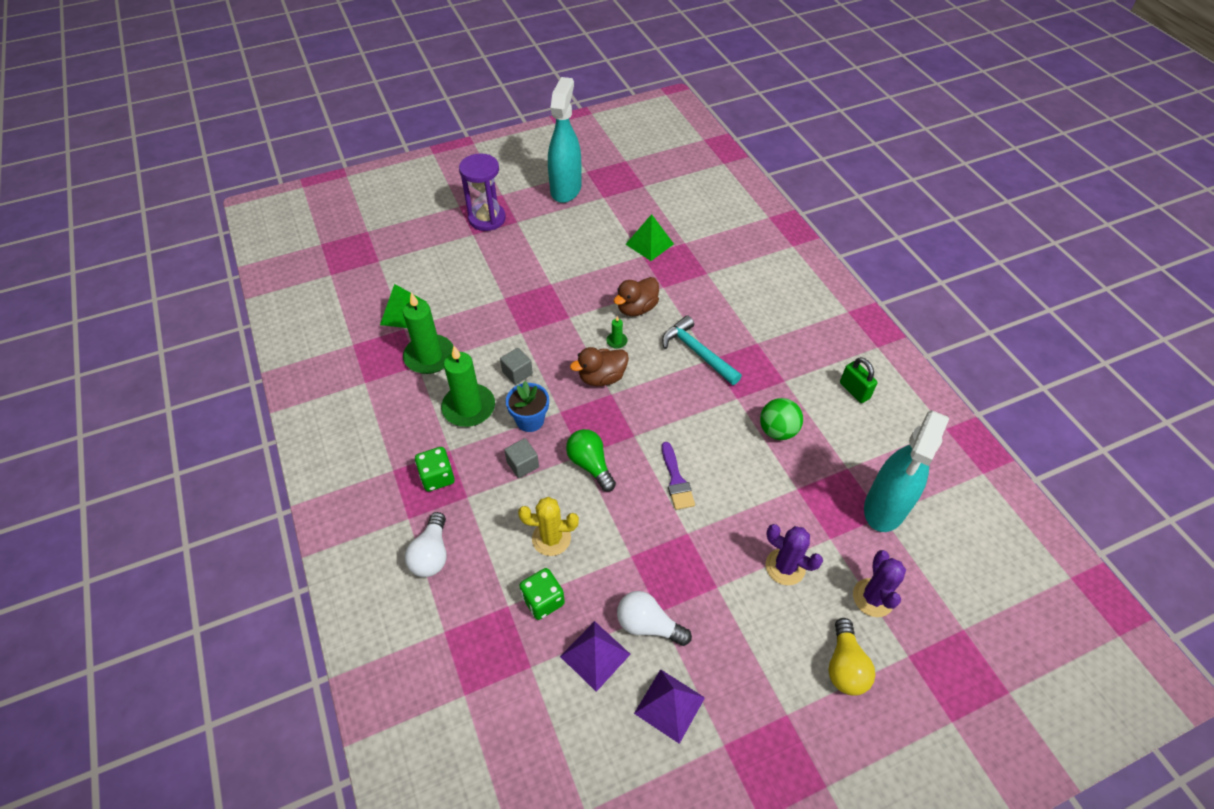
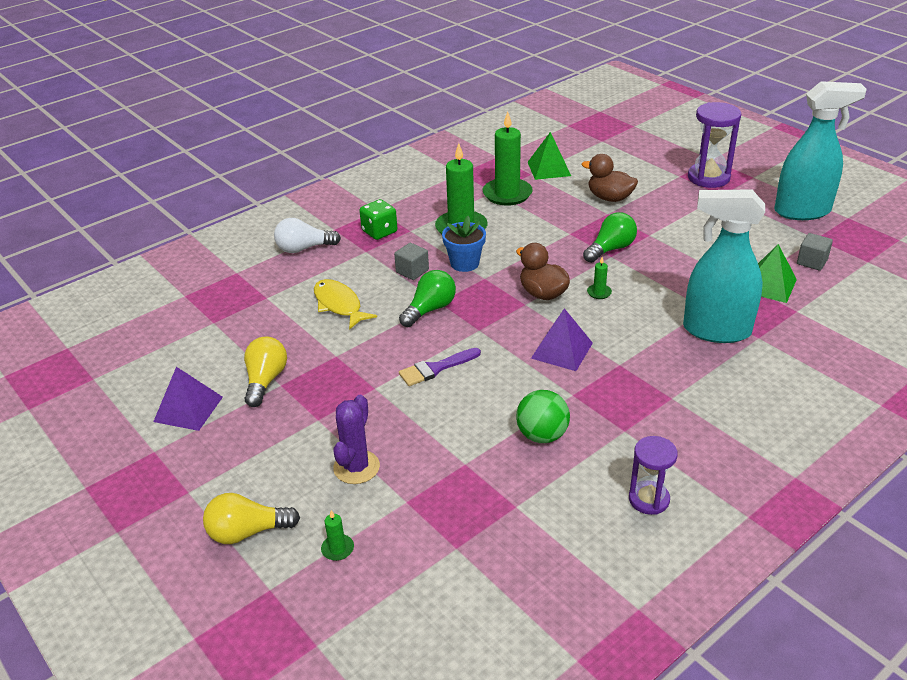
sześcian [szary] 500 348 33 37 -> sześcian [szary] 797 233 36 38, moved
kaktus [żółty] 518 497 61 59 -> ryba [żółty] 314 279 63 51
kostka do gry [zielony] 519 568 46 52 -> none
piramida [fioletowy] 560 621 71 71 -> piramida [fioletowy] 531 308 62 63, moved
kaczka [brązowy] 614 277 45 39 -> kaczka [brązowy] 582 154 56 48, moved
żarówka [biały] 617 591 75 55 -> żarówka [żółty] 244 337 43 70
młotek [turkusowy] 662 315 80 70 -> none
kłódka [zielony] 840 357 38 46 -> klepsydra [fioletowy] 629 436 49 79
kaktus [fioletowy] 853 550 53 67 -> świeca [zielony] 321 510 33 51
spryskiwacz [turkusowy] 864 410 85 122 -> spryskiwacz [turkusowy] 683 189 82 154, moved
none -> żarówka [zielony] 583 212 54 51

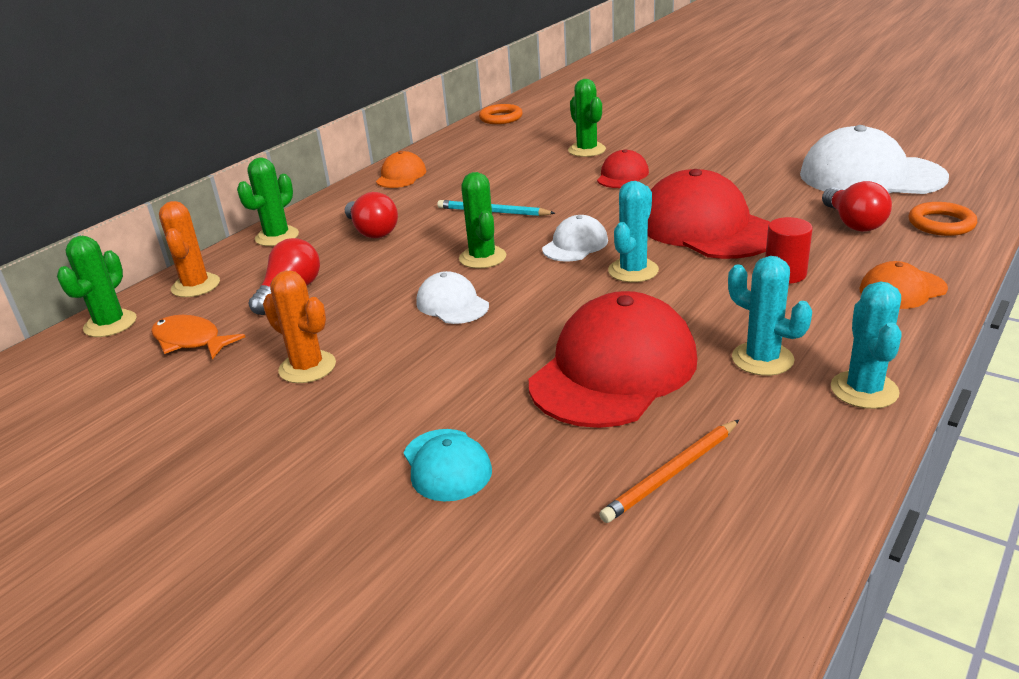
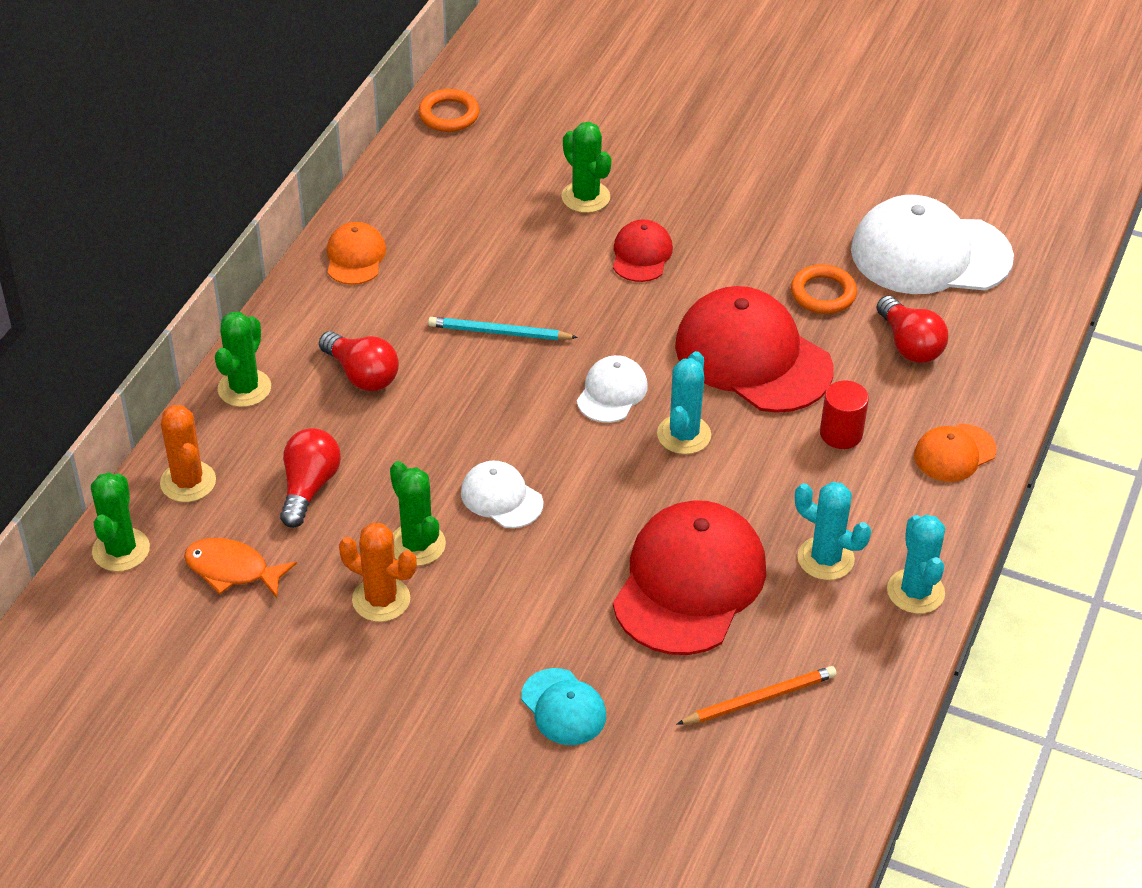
kaktus [zielony] 459 172 47 97 -> kaktus [zielony] 390 461 56 105, moved
ołówek [pomarańczowy] 599 420 140 103 -> ołówek [pomarańczowy] 677 666 160 59, 150 degrees counterclockwise
pierścień [pomarańczowy] 909 202 68 34 -> pierścień [pomarańczowy] 791 264 66 50, moved

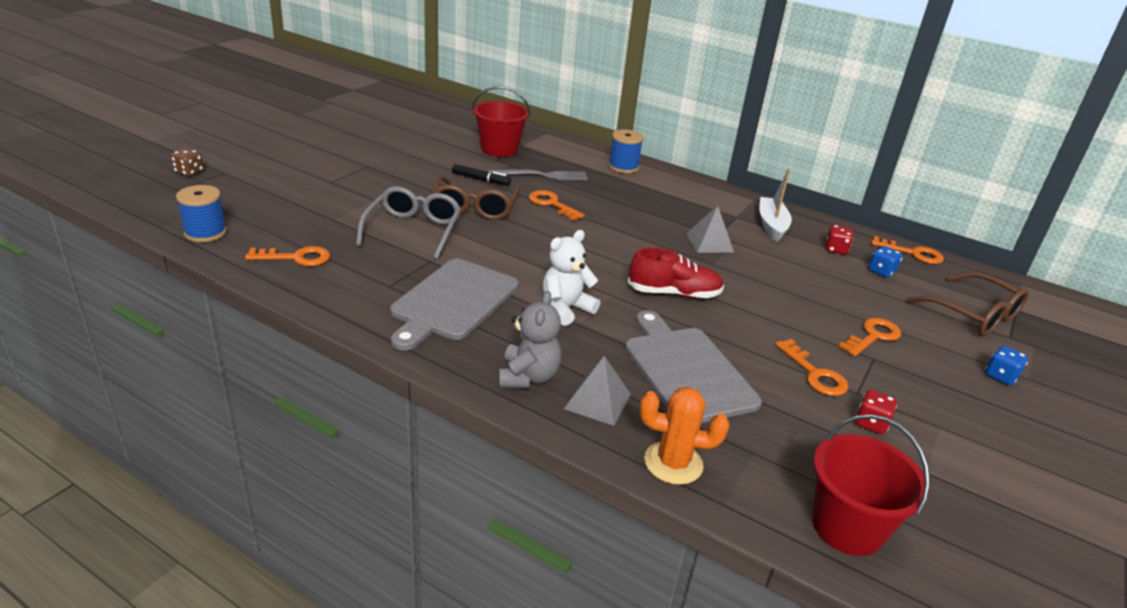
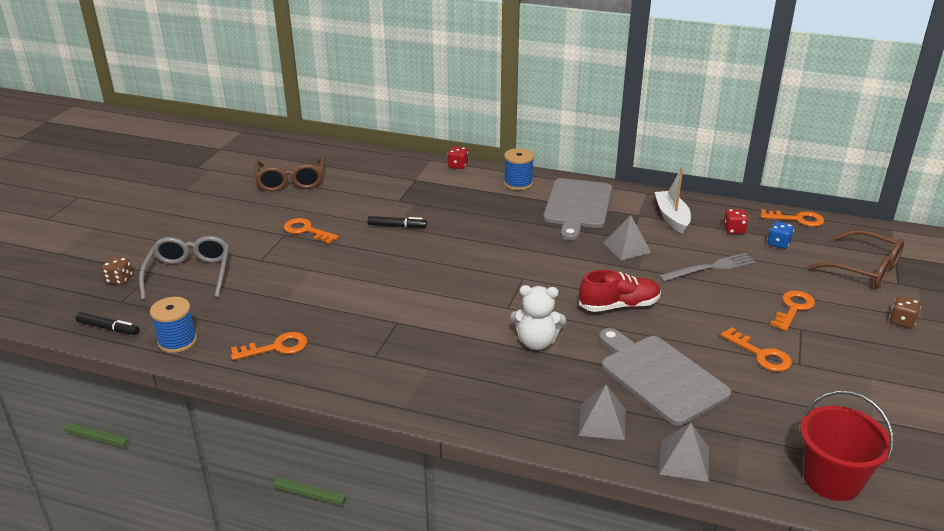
okulary [szary] 356 186 105 74 -> okulary [szary] 139 236 90 64, moved
deska do krojenia [szary] 390 259 129 91 -> deska do krojenia [szary] 543 178 69 62, moved
okulary [brązowy] 431 176 89 44 -> okulary [brązowy] 254 156 70 35, moved
wiadro [czerwony] 472 86 59 71 -> none
widelec [szary] 488 169 100 11 -> widelec [szary] 658 253 98 29, moved
miś [szary] 498 291 64 97 -> none
klucz [pomarańczowy] 529 190 56 31 -> klucz [pomarańczowy] 284 218 55 26, moved
miś [biały] 543 230 57 96 -> miś [biały] 511 285 55 65, 120 degrees counterclockwise
kaktus [pomarańczowy] 640 387 89 98 -> piramida [szary] 659 423 50 59
kostka do gry [czerwony] 855 390 42 44 -> kostka do gry [czerwony] 447 146 21 23, moved
kostka do gry [niebieski] 985 346 43 39 -> kostka do gry [brązowy] 889 296 32 32
none -> flamaster [czarny] 76 312 64 23

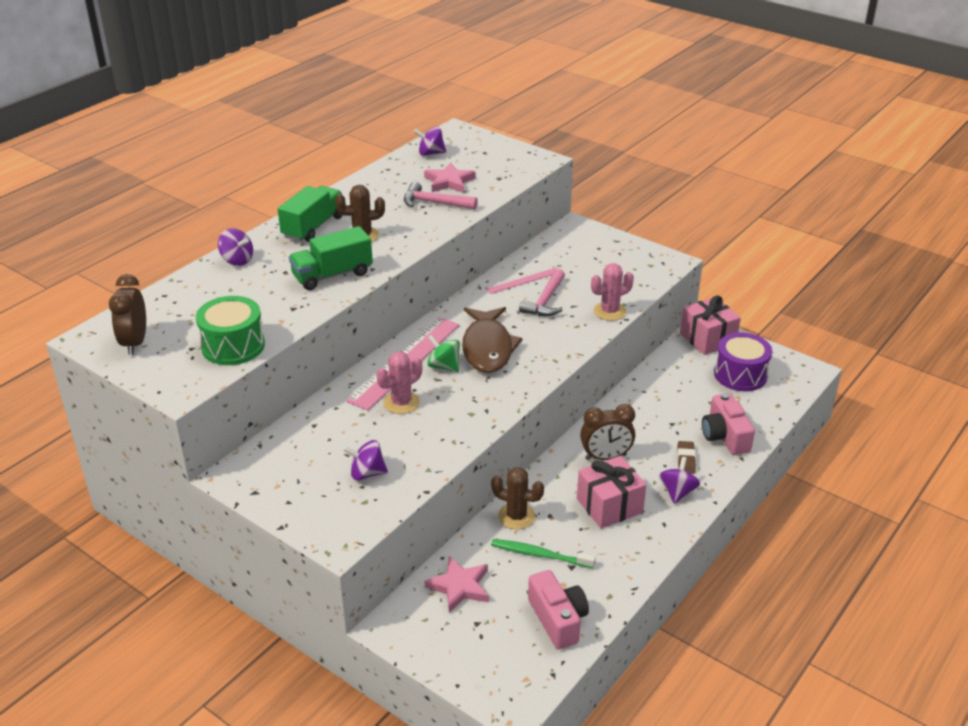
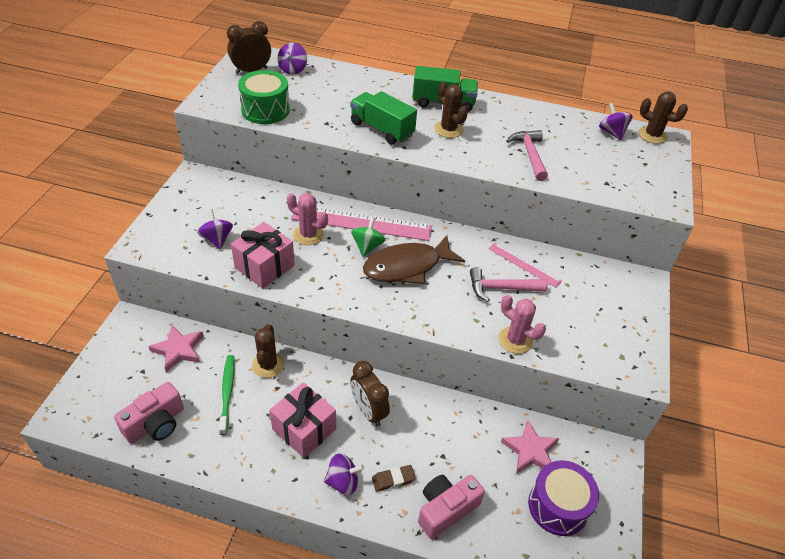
bączek [fioletowy] 218 228 35 38 -> bączek [fioletowy] 277 43 30 32, moved
gwiazda [różowy] 424 163 52 30 -> gwiazda [różowy] 501 420 58 54, moved
prezent [różowy] 680 295 61 60 -> prezent [różowy] 231 222 64 66, moved
none -> kaktus [brązowy] 638 91 50 53

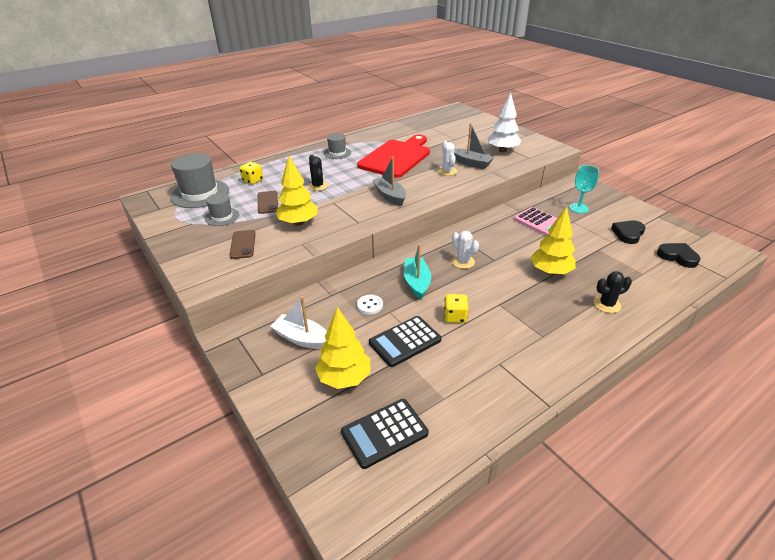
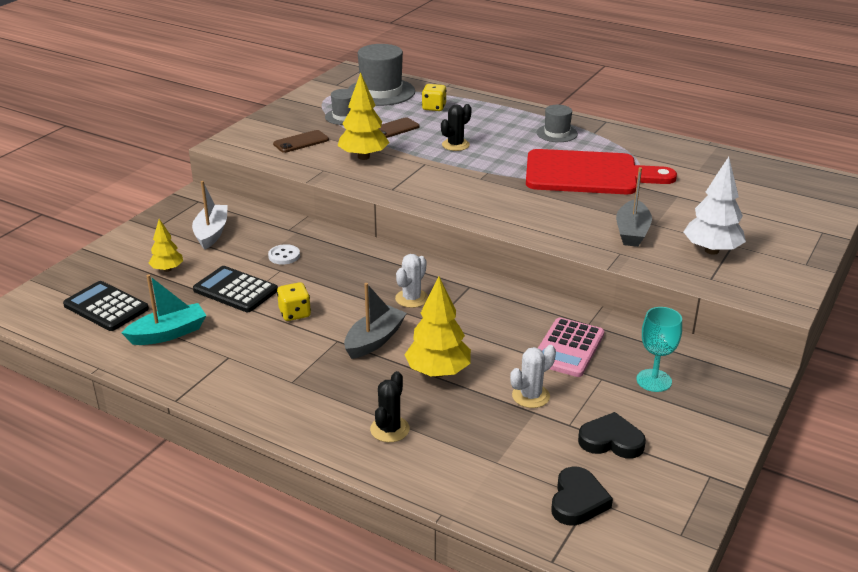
drzewko [żółty] 315 307 56 82 -> drzewko [żółty] 148 219 35 53, x0.59
łódka [szary] 372 157 34 49 -> łódka [szary] 344 283 63 76, moved
łódka [turkusowy] 404 244 27 55 -> łódka [turkusowy] 122 274 84 71, moved
kaktus [biały] 438 141 19 35 -> kaktus [biały] 510 345 46 63, moved
kaktus [czarny] 594 271 38 42 -> kaktus [czarny] 370 371 40 71, 60 degrees clockwise

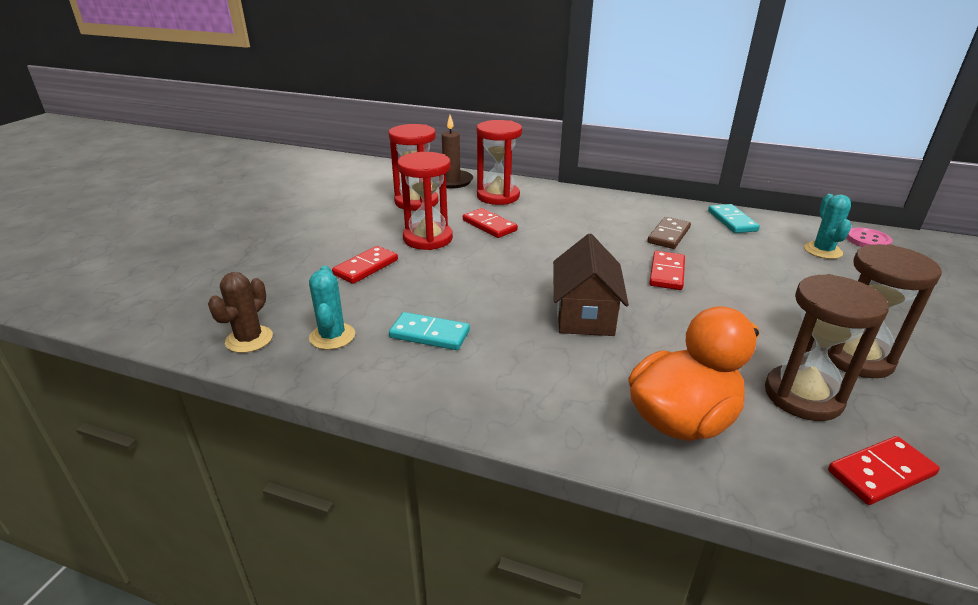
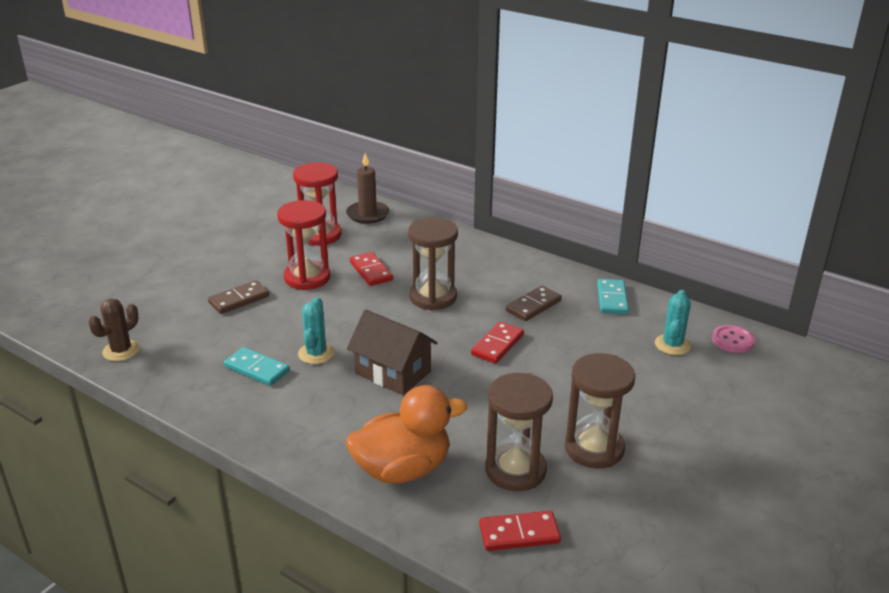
kaktus [turkusowy] 309 266 46 84 -> kaktus [turkusowy] 298 297 36 67, moved
kostka domina [czerwony] 332 246 66 38 -> kostka domina [brązowy] 208 280 61 34
klepsydra [czerwony] 477 120 45 85 -> none
domek [brązowy] 553 234 76 102 -> domek [brązowy] 347 309 91 86, 75 degrees counterclockwise
none -> klepsydra [brązowy] 408 218 50 93

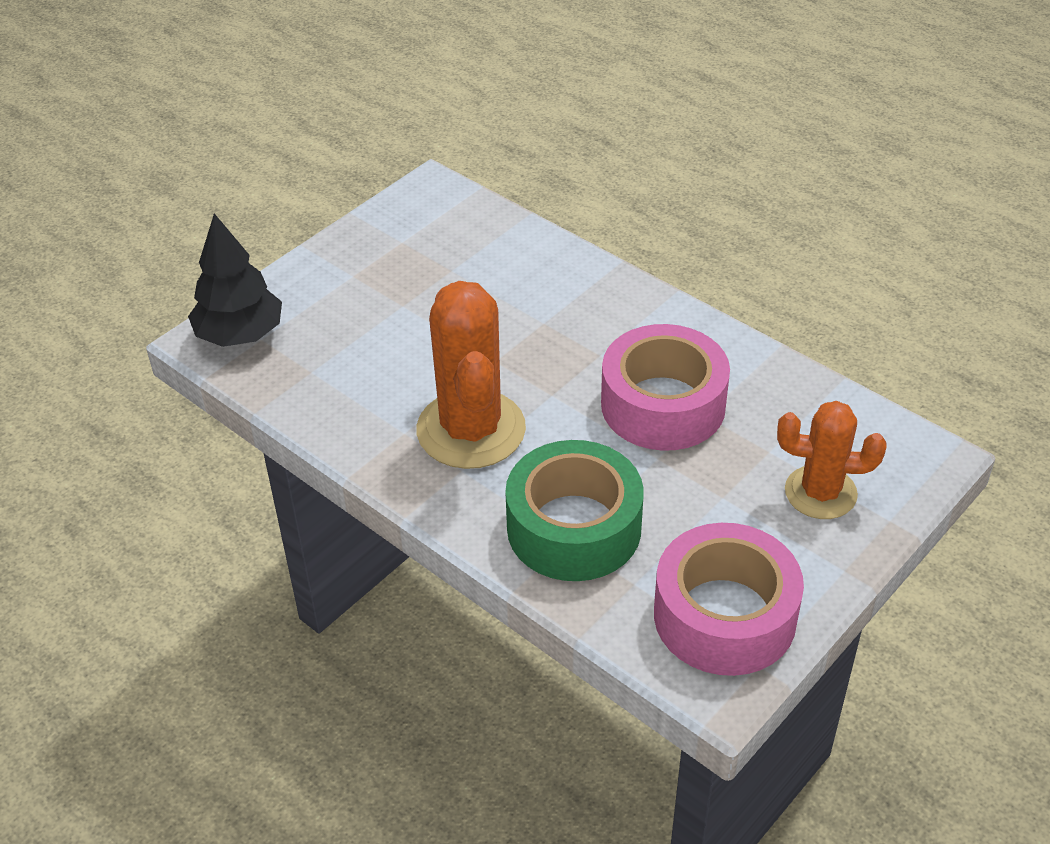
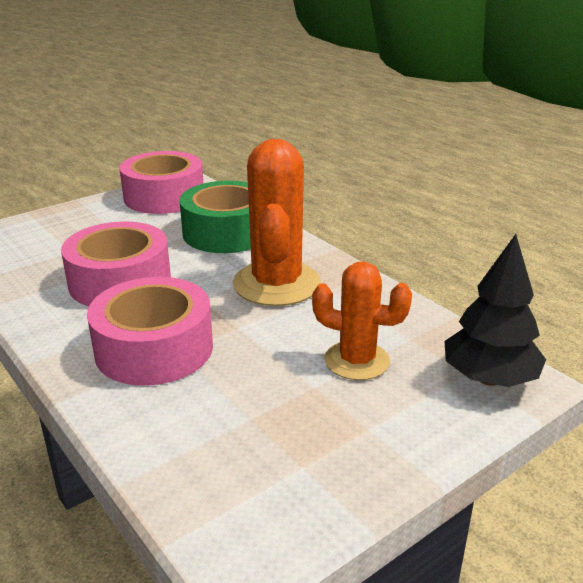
kaktus [pomarańczowy] 777 401 110 118 -> kaktus [pomarańczowy] 312 262 100 118, moved
none -> taśma klejąca [różowy] 87 277 126 109

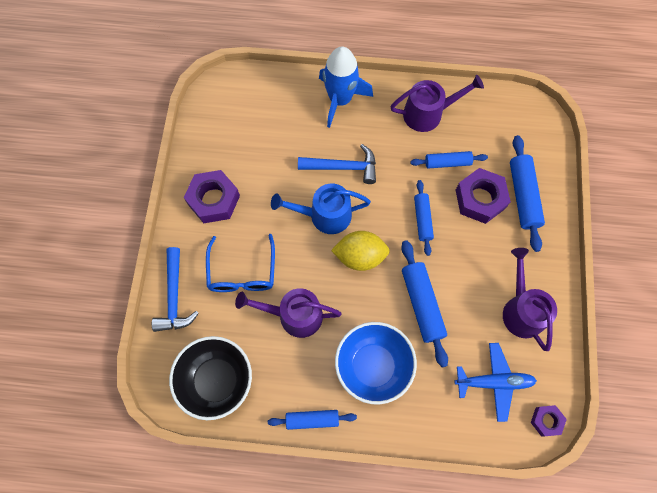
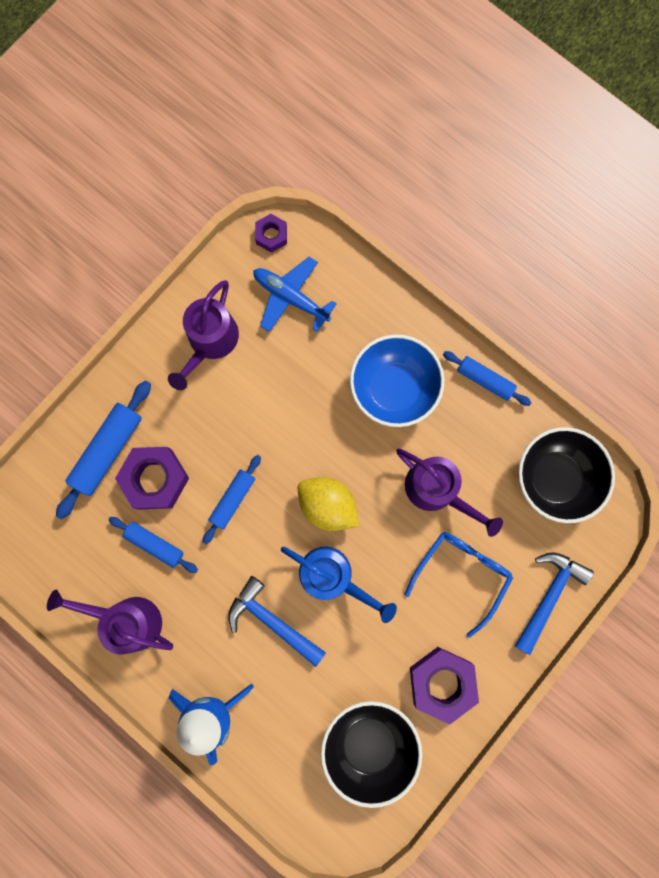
wałek do ciasta [niebieski] 401 240 47 128 -> none
none -> miska [czarny] 321 701 101 107

